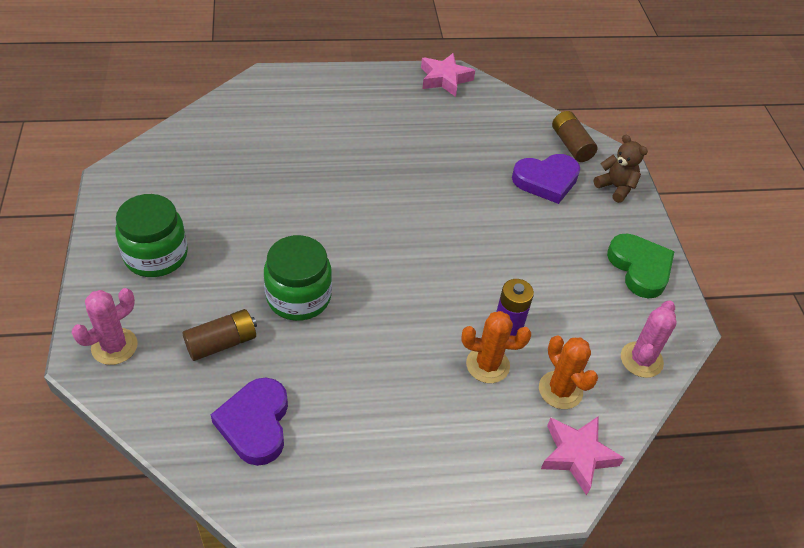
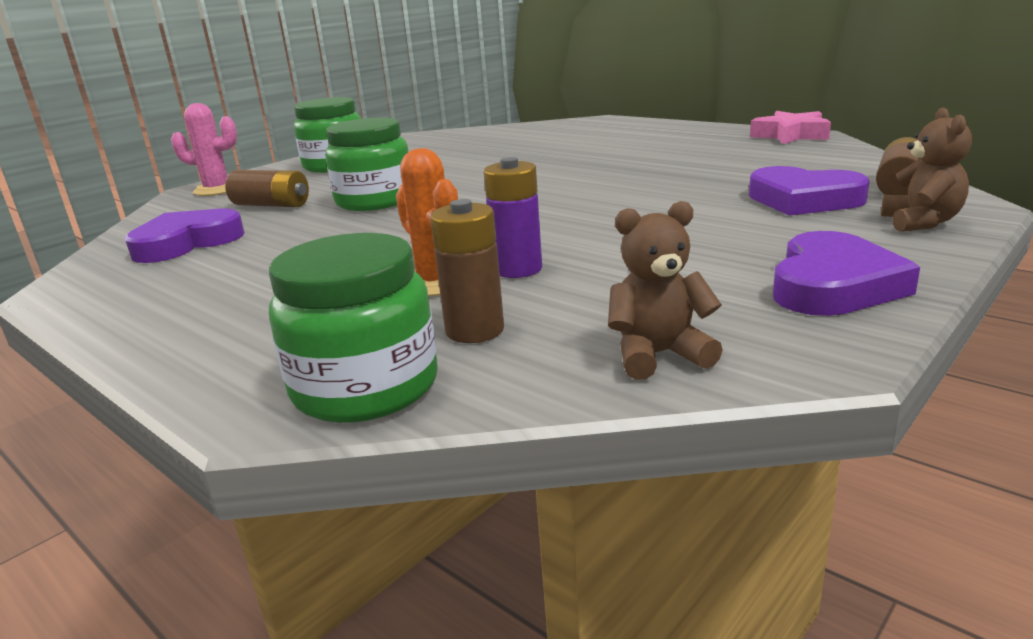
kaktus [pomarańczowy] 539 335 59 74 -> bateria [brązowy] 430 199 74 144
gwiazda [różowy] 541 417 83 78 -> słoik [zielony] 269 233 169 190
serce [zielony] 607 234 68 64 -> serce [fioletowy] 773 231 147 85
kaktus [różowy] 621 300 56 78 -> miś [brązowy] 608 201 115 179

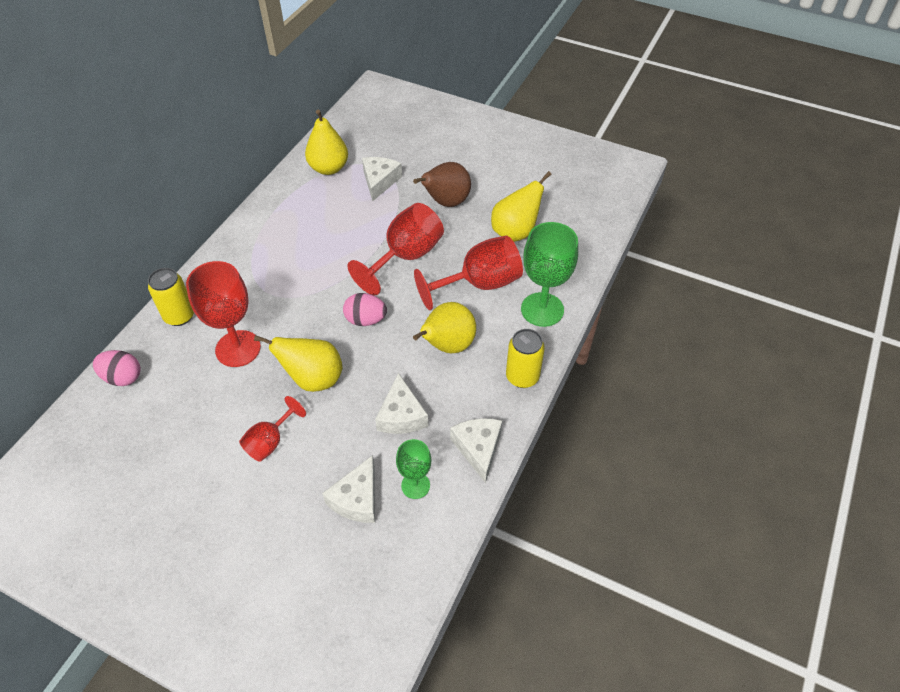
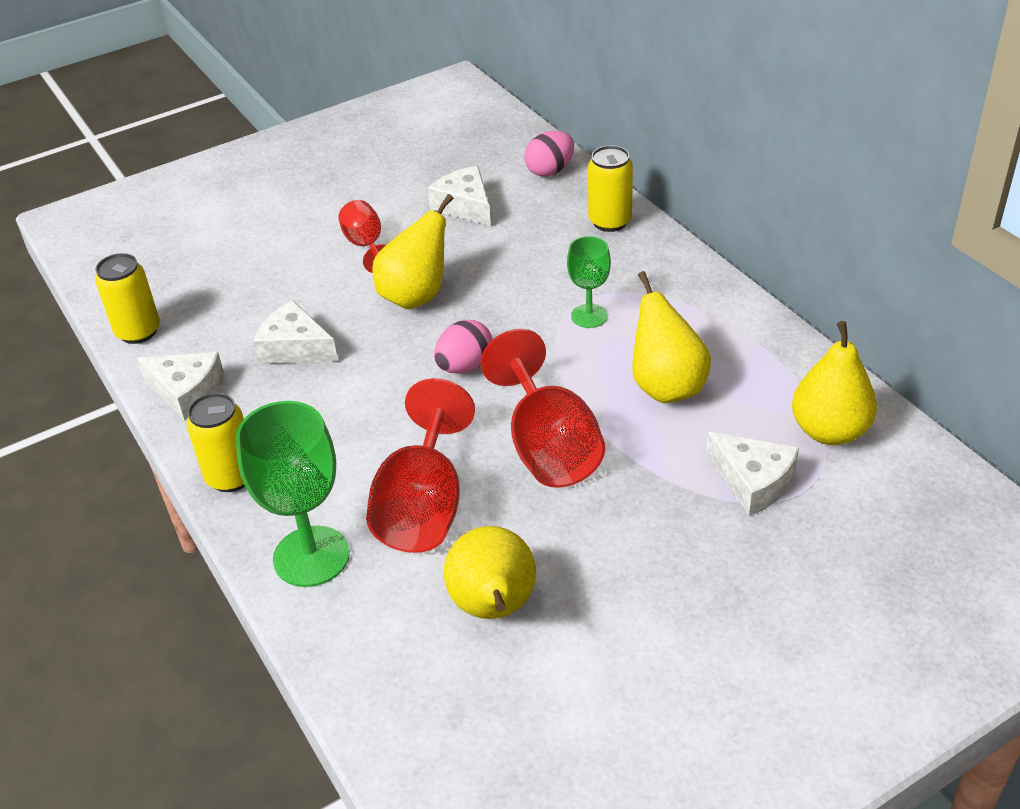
kielich [czerwony] 186 261 75 106 -> none
ser [biały] 322 455 53 68 -> ser [biały] 428 166 63 60, moved
kielich [zielony] 396 439 35 60 -> kielich [zielony] 567 236 44 92, moved
gruszka [brązowy] 413 162 58 45 -> none
gruszka [żółty] 413 302 63 51 -> gruszka [żółty] 632 271 79 132, moved
none -> puszka [żółty] 95 253 65 91

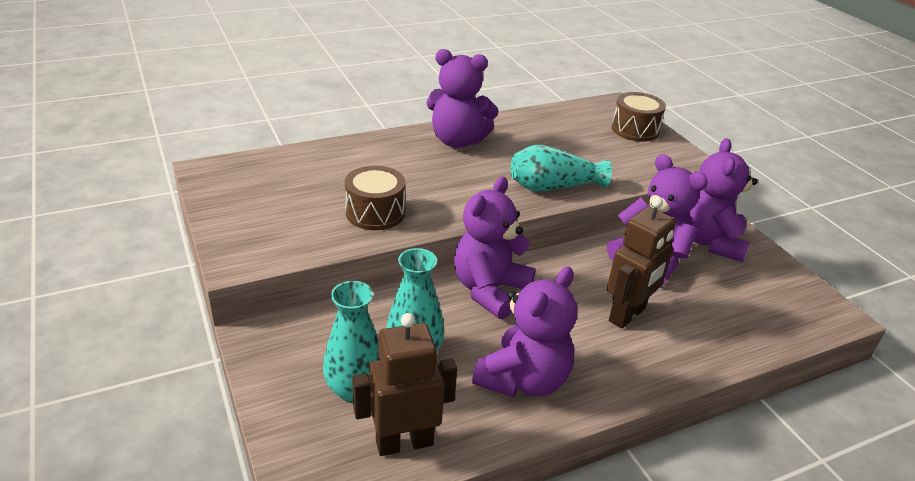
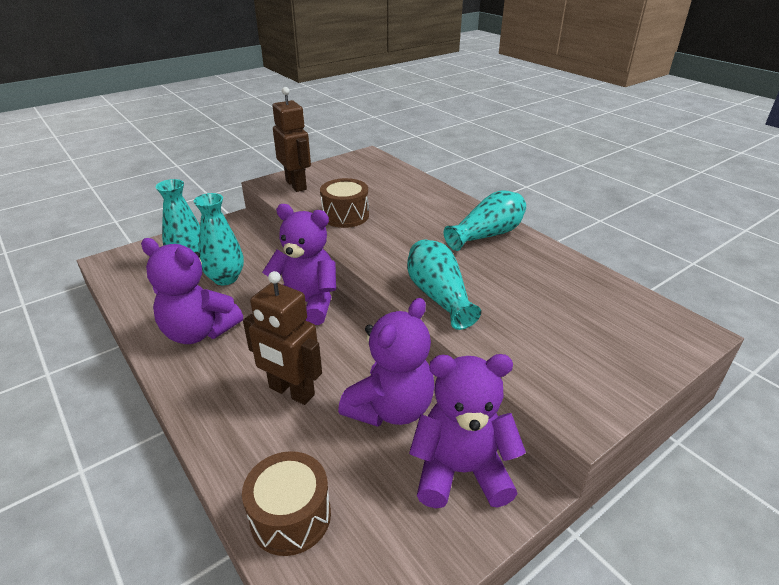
robot [brązowy] 352 313 105 143 -> robot [brązowy] 273 87 38 105, moved
miś [fioletowy] 426 49 73 99 -> wazon [turkusowy] 444 190 82 61
bęben [brązowy] 612 92 54 50 -> bęben [brązowy] 242 451 89 105, moved

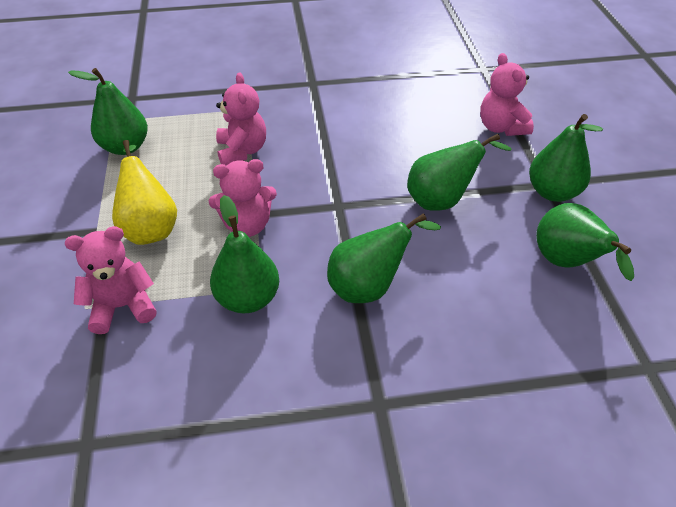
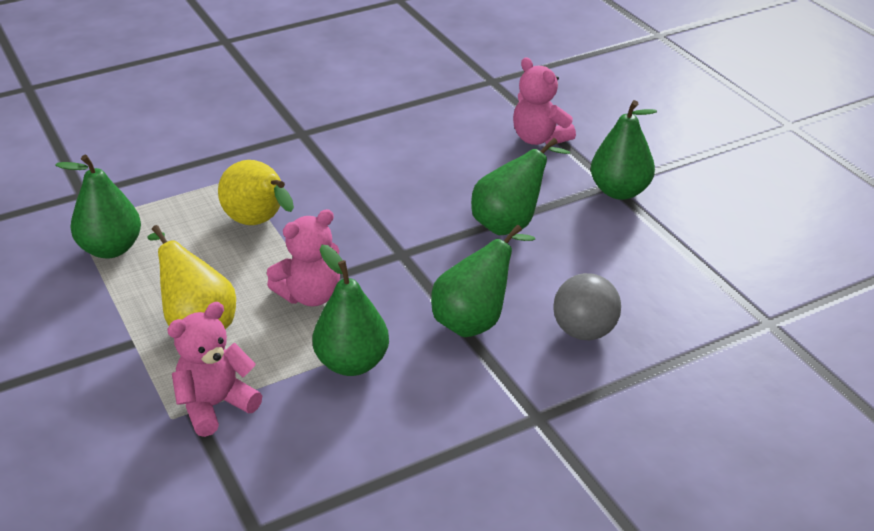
miś [różowy] 216 72 50 93 -> gruszka [żółty] 218 160 76 65
gruszka [zielony] 536 203 98 78 -> none
none -> piłka [szary] 553 273 68 67

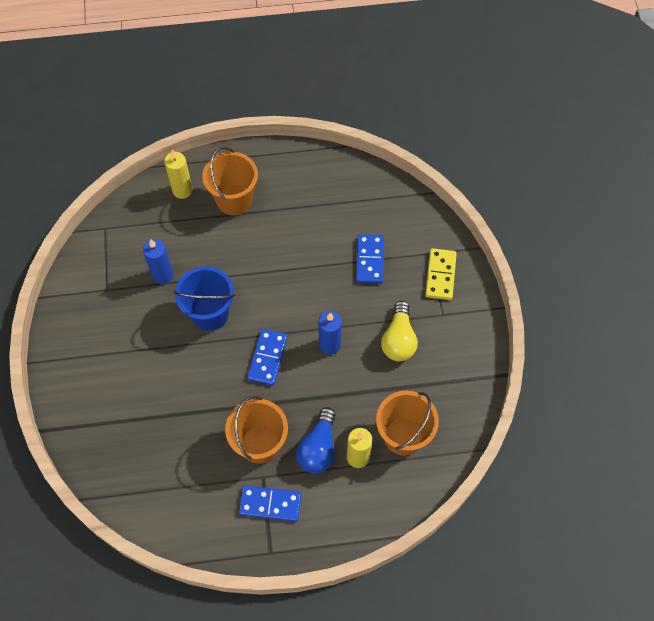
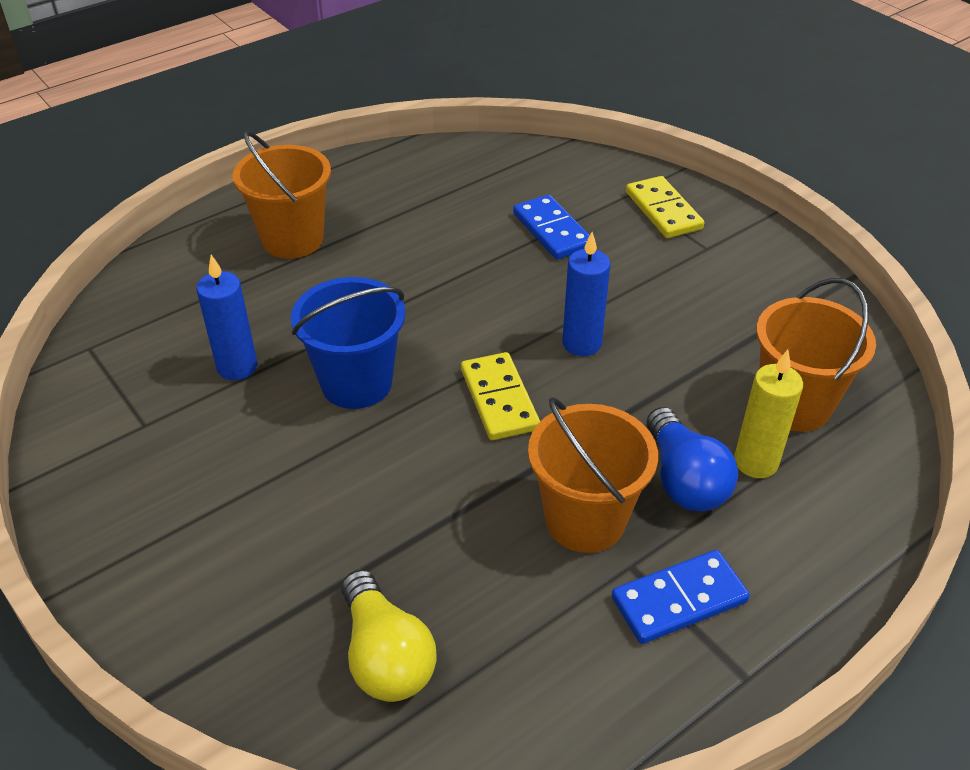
świeca [żółty] 164 150 29 49 -> none
kostka domina [niebieski] 247 329 41 57 -> kostka domina [żółty] 461 352 79 88
żarówka [żółty] 381 301 37 60 -> żarówka [żółty] 342 570 95 132, moved

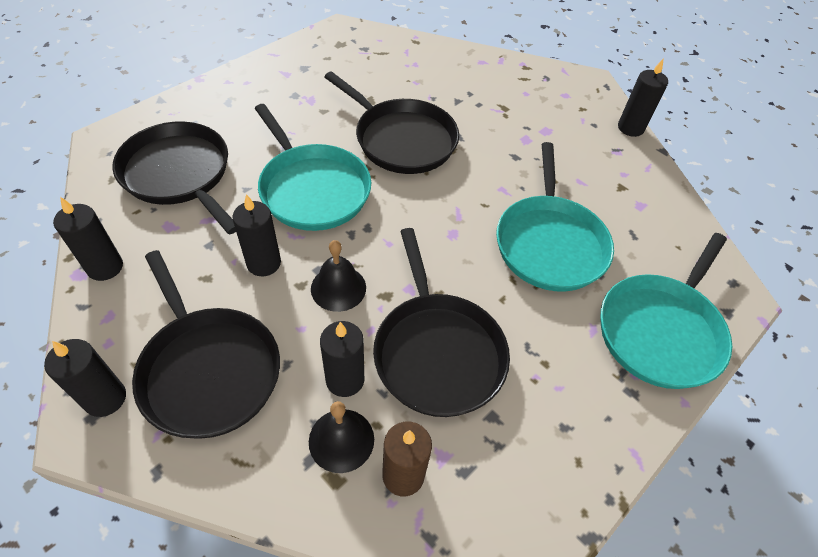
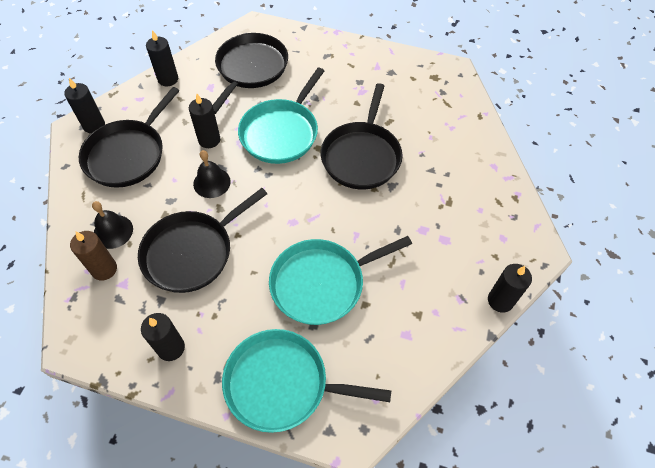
świeca [czarny] 320 321 44 76 -> świeca [czarny] 141 313 44 48, moved

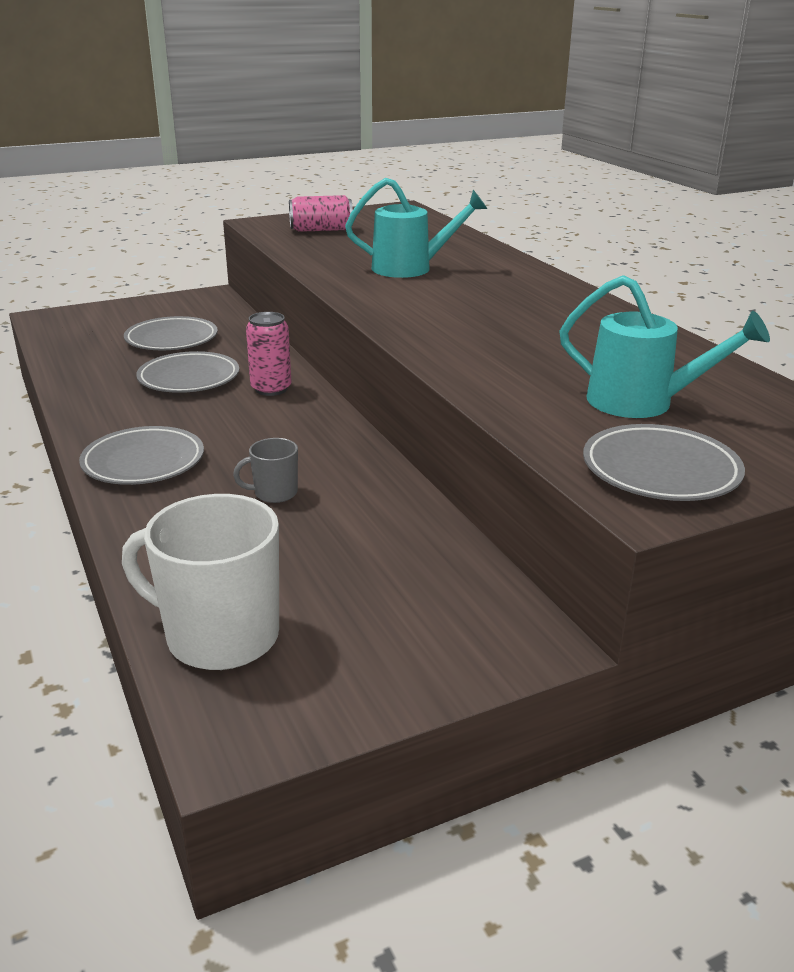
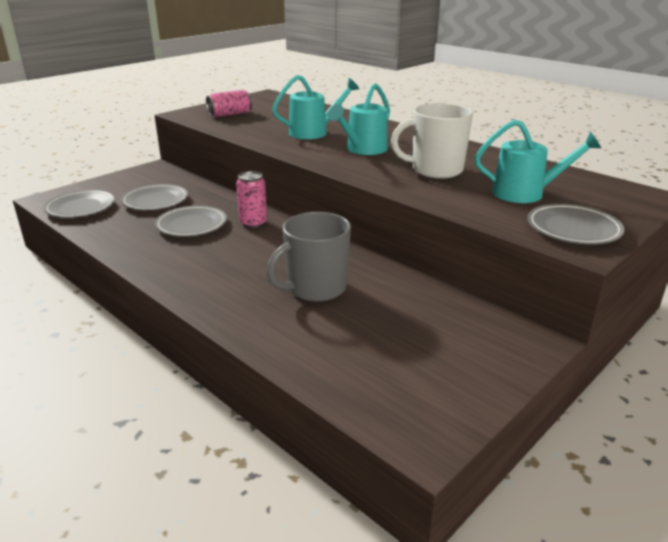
talerz [szary] 79 426 125 59 -> talerz [szary] 44 190 70 28, moved
kubek [biały] 122 494 157 176 -> kubek [biały] 391 103 82 76, moved
kubek [szary] 233 438 65 65 -> kubek [szary] 267 212 84 90, x2.06
none -> konewka [turkusowy] 328 83 62 72

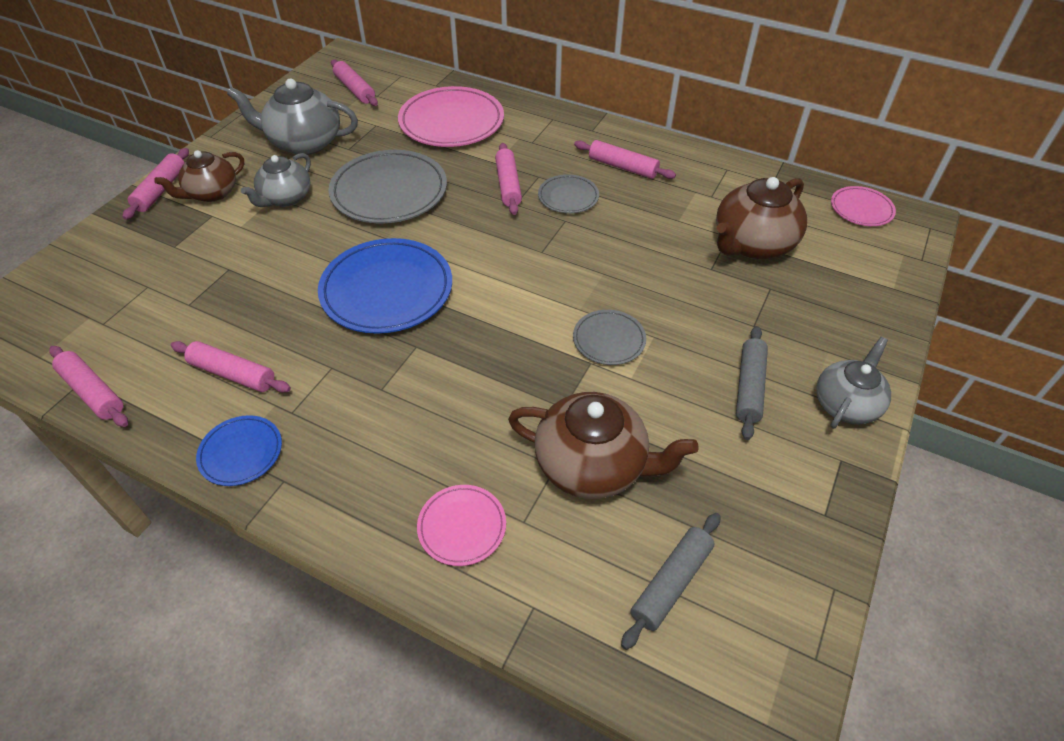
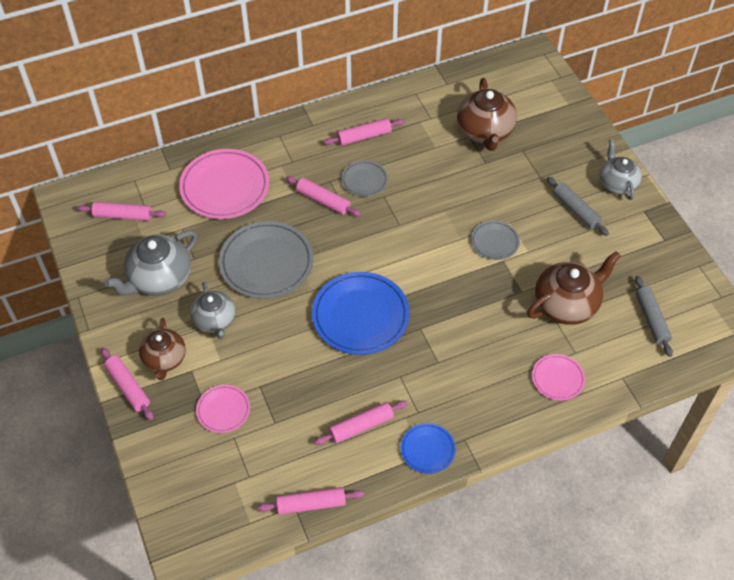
talerz [różowy] 831 186 65 40 -> talerz [różowy] 196 385 54 48, moved

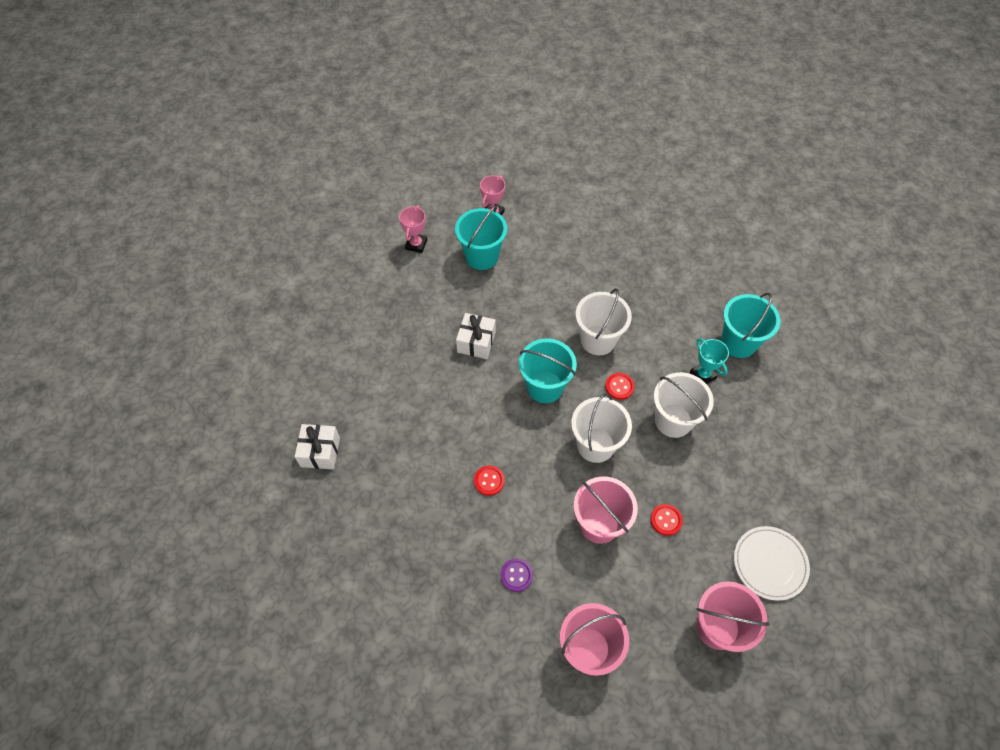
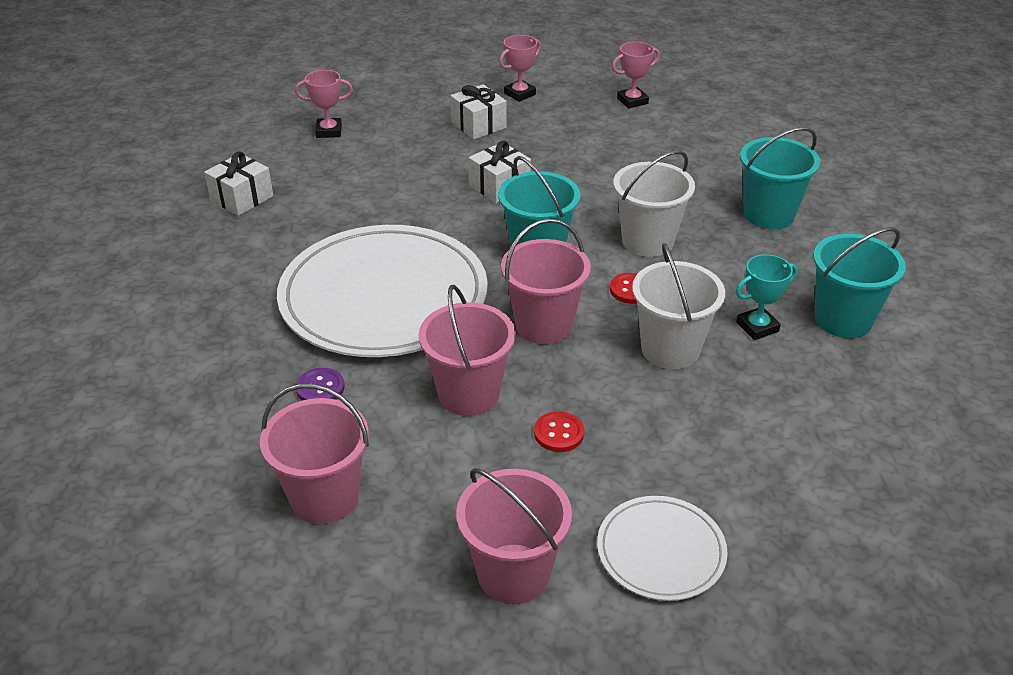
wiadro [turkusowy] 455 205 52 65 -> wiadro [turkusowy] 740 127 80 102, moved
guzik [czerwony] 474 466 31 30 -> talerz [biały] 277 225 211 132
wiadro [biały] 571 393 61 70 -> wiadro [różowy] 501 218 90 126
puchar [turkusowy] 690 338 39 46 -> puchar [turkusowy] 736 254 61 86, 60 degrees clockwise
none -> puchar [różowy] 295 70 58 68
none -> prezent [biały] 450 84 57 55

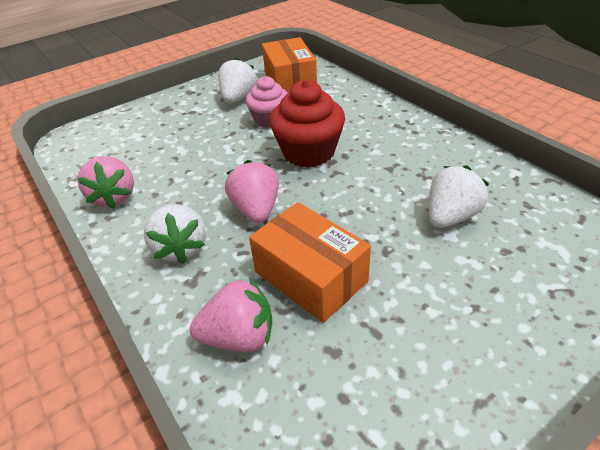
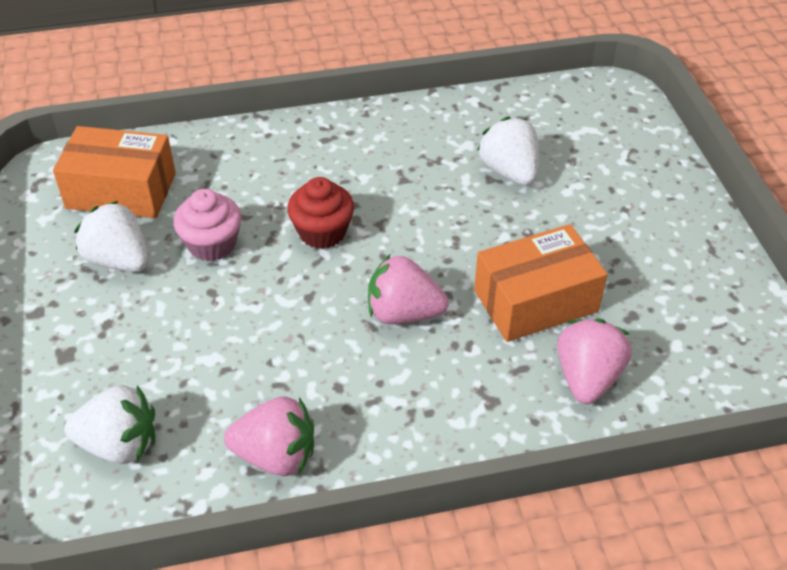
truskawka [biały] 144 204 62 60 -> truskawka [biały] 64 385 91 79, moved
muffinka [czerwony] 270 80 75 88 -> muffinka [czerwony] 287 177 67 72, x0.66

